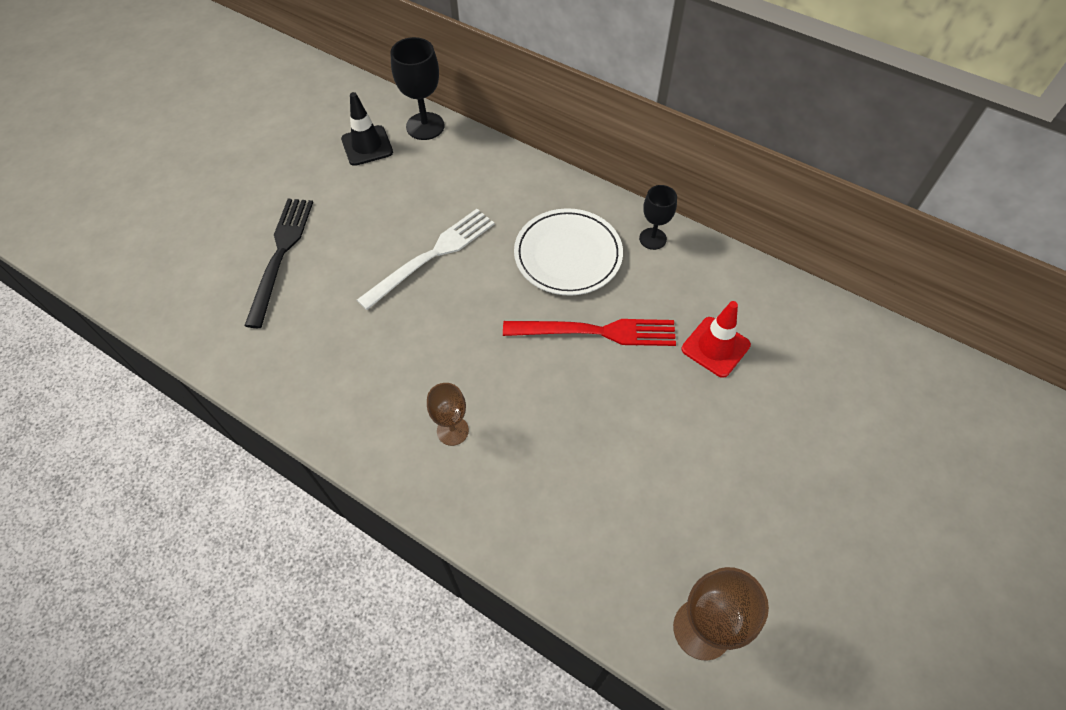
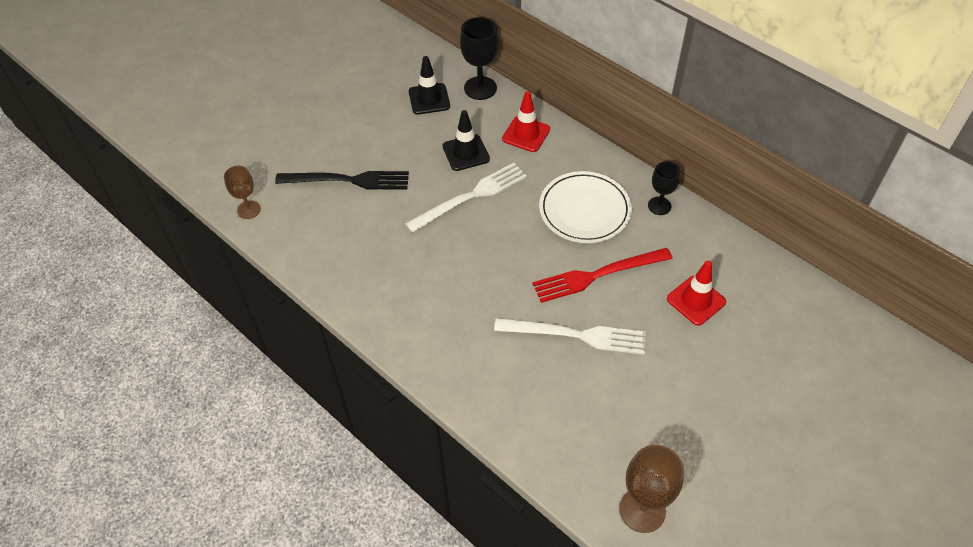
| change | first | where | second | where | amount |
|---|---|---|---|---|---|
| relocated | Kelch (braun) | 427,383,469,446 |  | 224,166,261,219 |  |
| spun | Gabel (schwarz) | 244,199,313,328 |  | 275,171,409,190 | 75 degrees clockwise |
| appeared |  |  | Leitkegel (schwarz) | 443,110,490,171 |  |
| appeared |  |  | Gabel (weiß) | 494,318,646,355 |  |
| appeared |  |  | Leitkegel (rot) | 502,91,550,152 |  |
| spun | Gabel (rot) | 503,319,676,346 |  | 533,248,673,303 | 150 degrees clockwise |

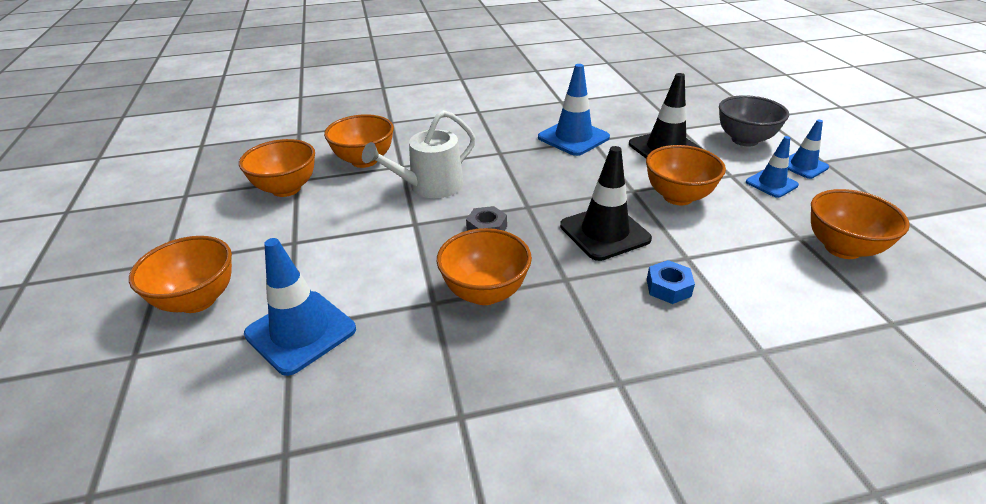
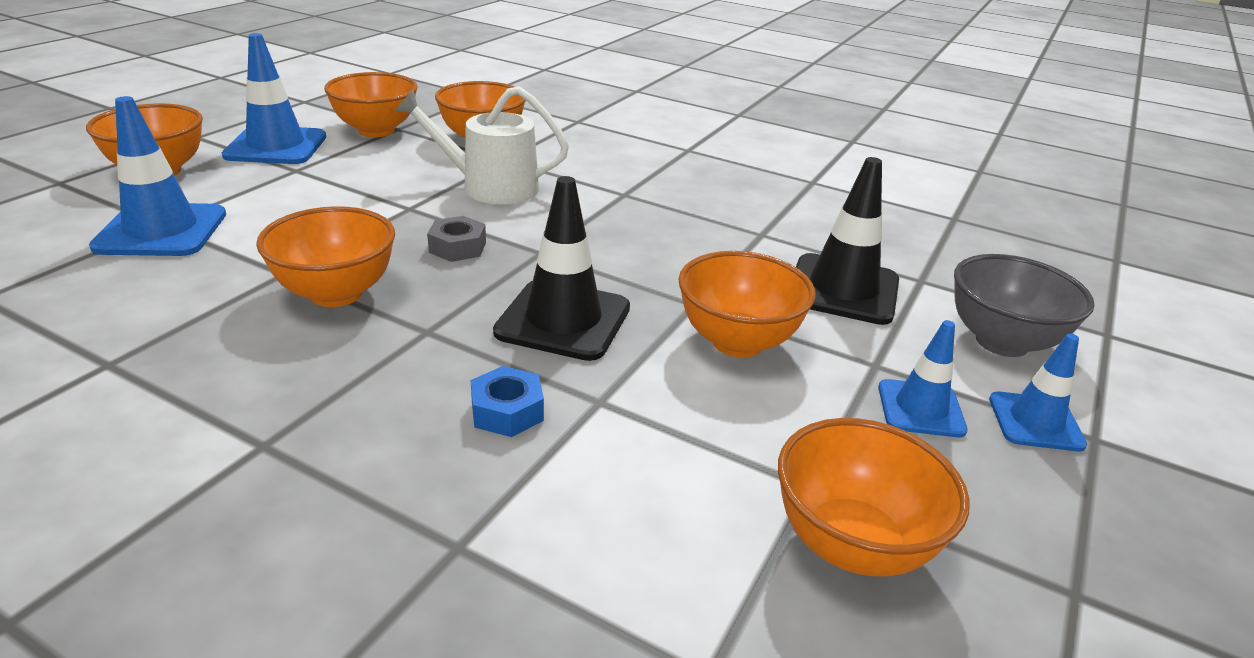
| change | first | where | second | where | amount |
|---|---|---|---|---|---|
| relocated | Leitkegel (blau) | 538,64,610,156 |  | 222,33,326,164 |  |

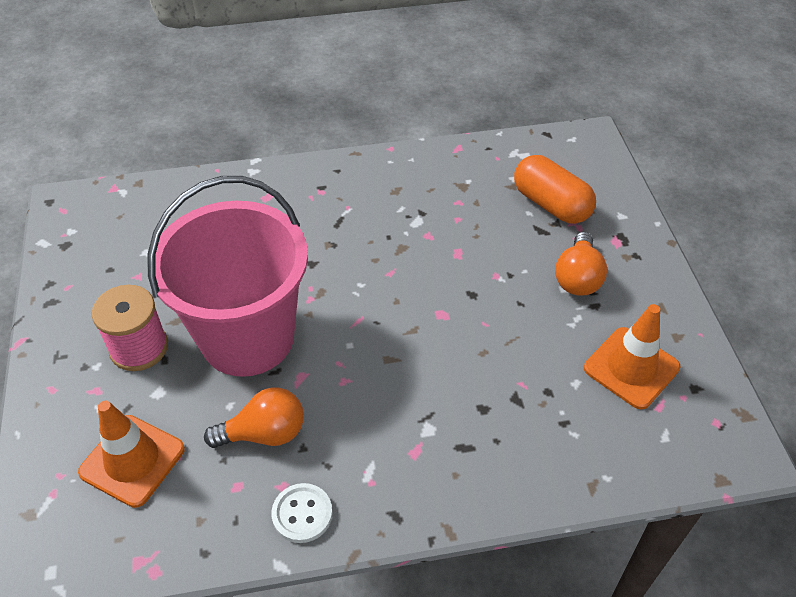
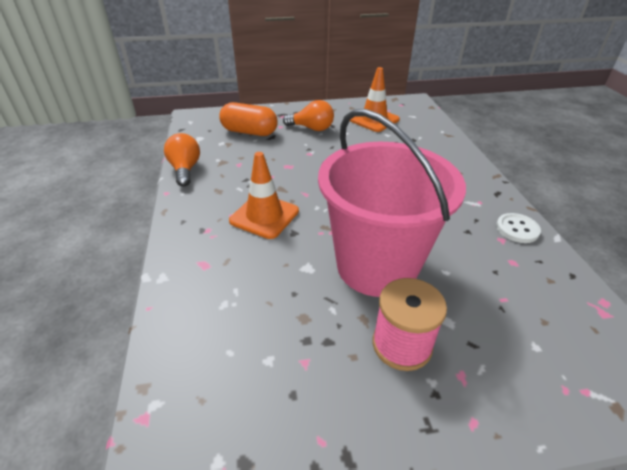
| change | first | where | second | where | amount |
|---|---|---|---|---|---|
| relocated | Glühbirne (orange) | 204,388,304,448 |  | 164,133,200,187 |  |
| spun | Kapsel (orange) | 514,155,596,224 |  | 219,102,278,136 | 60 degrees clockwise |
| relocated | Leitkegel (orange) | 78,401,185,508 |  | 229,152,299,239 |  |

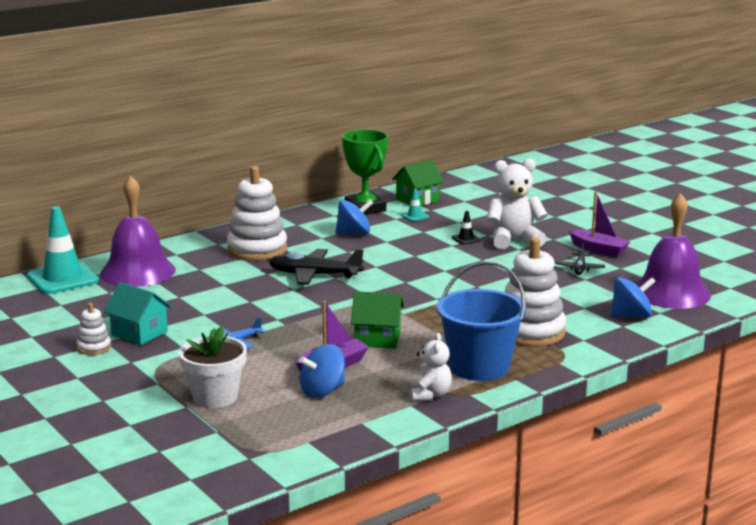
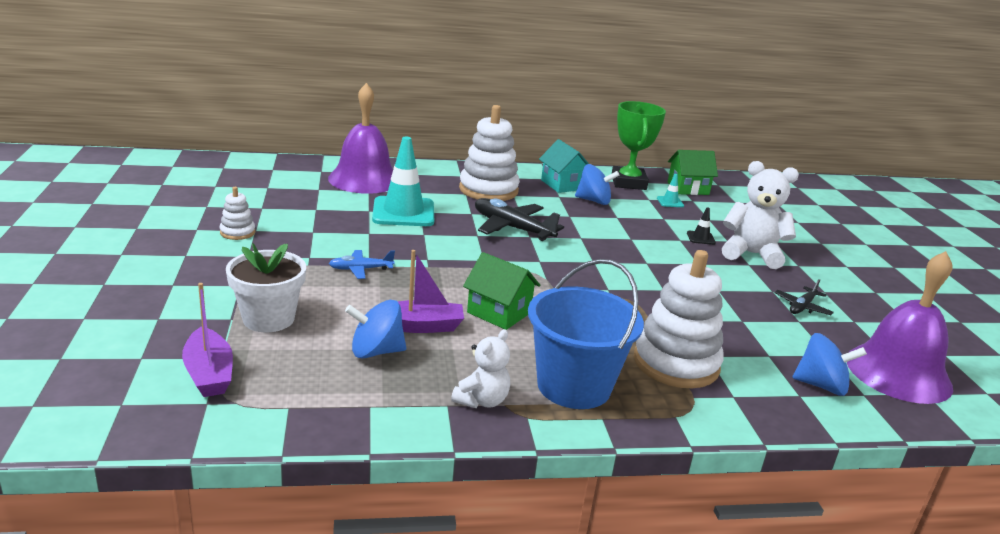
| change | first | where | second | where | amount |
|---|---|---|---|---|---|
| relocated | Boot (lila) | 569,191,630,257 |  | 182,283,233,397 |  |
| relocated | Leitkegel (türkis) | 27,206,99,294 |  | 372,137,434,226 |  |
| relocated | Haus (türkis) | 104,282,172,345 |  | 539,139,589,193 |  |

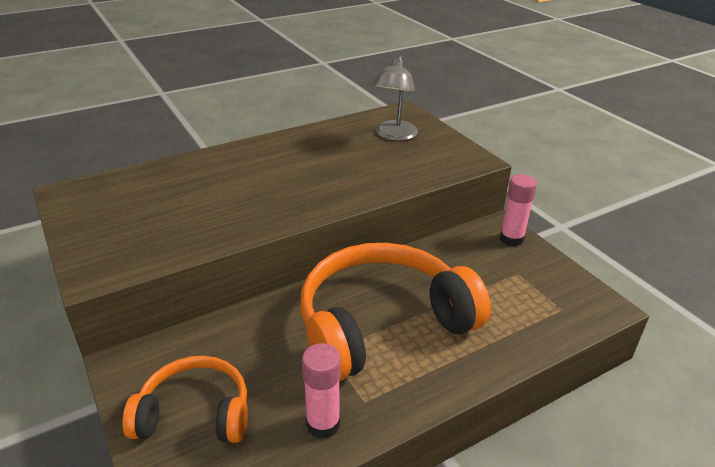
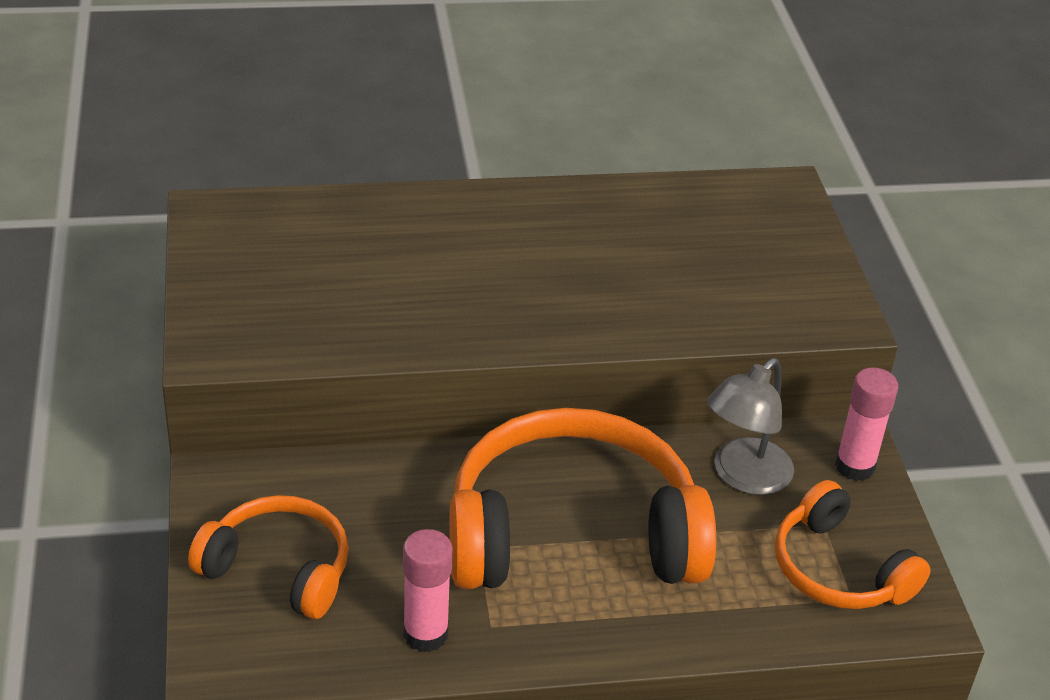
| change | first | where | second | where | amount |
|---|---|---|---|---|---|
| relocated | Lampe (grau) | 373,56,418,141 |  | 707,358,794,495 |  |
| appeared |  |  | Kopfhörer (orange) | 775,480,931,609 |  |

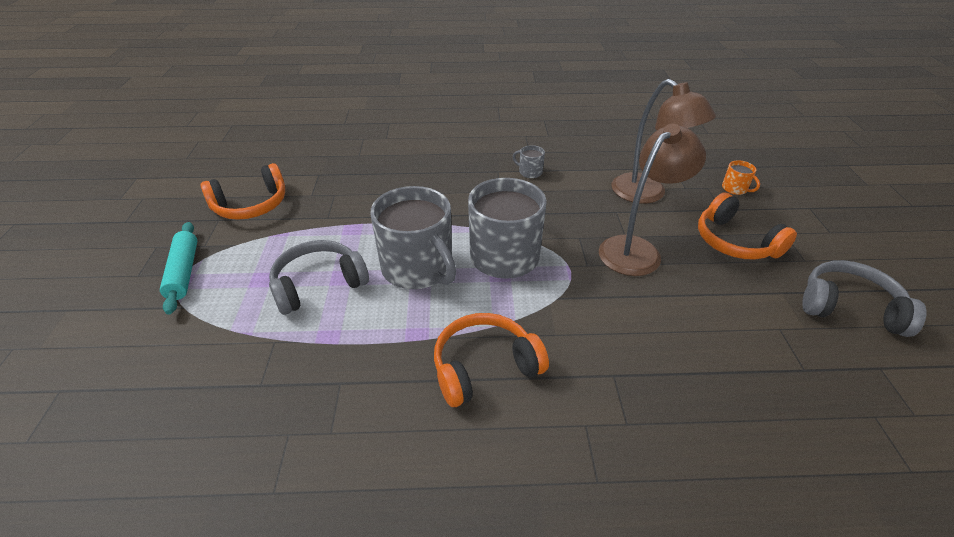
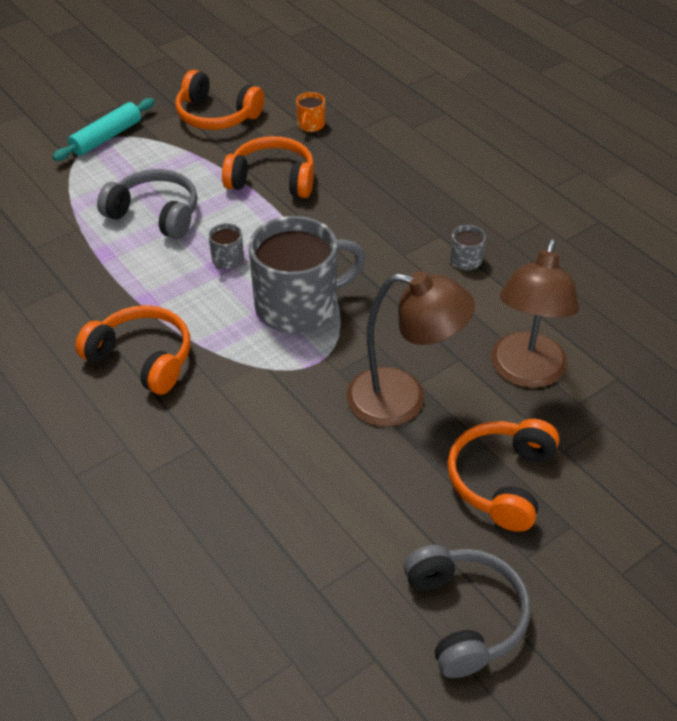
| change | first | where | second | where | amount |
|---|---|---|---|---|---|
| size | Tasse (grau) | 370,186,456,289 |  | 209,223,244,269 | x0.41 |
| appeared |  |  | Kopfhörer (orange) | 222,136,314,198 |  |
| relocated | Tasse (orange) | 722,160,760,195 |  | 296,92,325,132 |  |

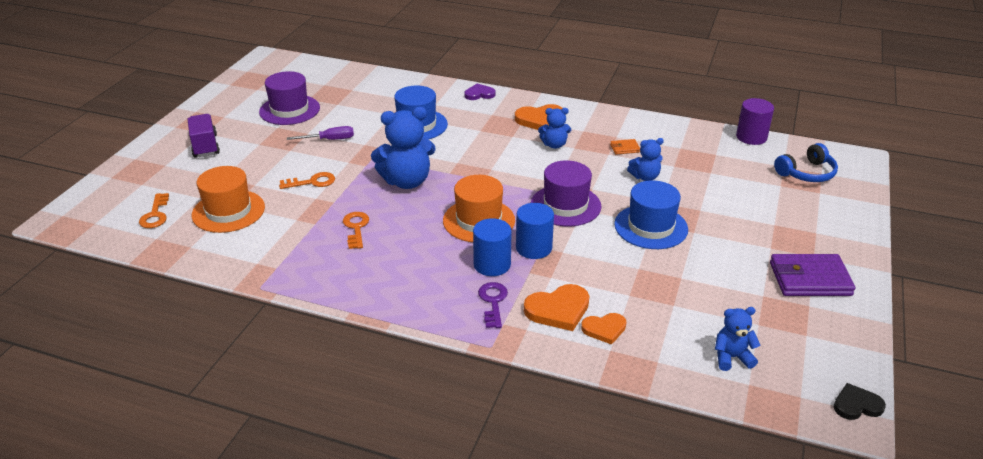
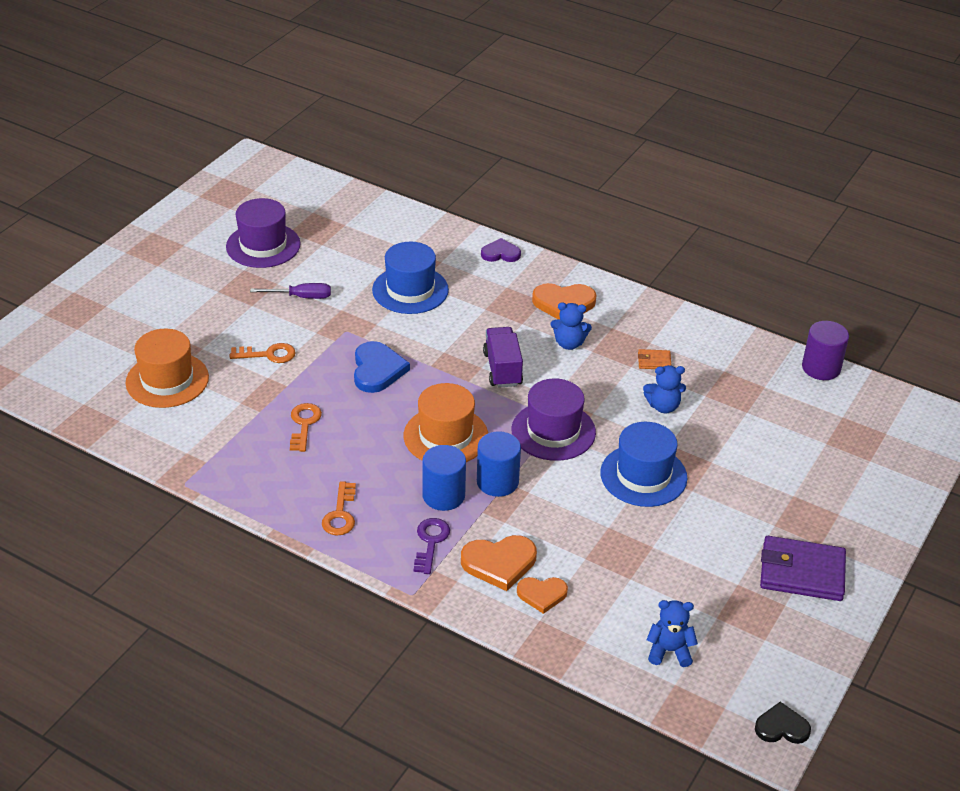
| change | first | where | second | where | amount |
|---|---|---|---|---|---|
| relocated | Schlüssel (orange) | 139,193,169,228 |  | 322,481,356,536 |  |
| exchanged | Teddybär (blau) | 371,107,436,189 | Herz (blau) | 354,341,410,393 |  |
| relocated | Lastwagen (lila) | 187,114,220,158 |  | 483,327,523,388 |  |
| missing | Kopfhörer (blau) | 774,143,838,182 |  |  |  |

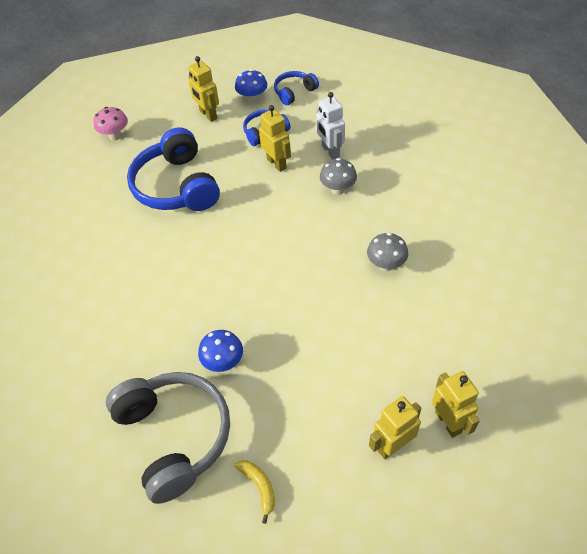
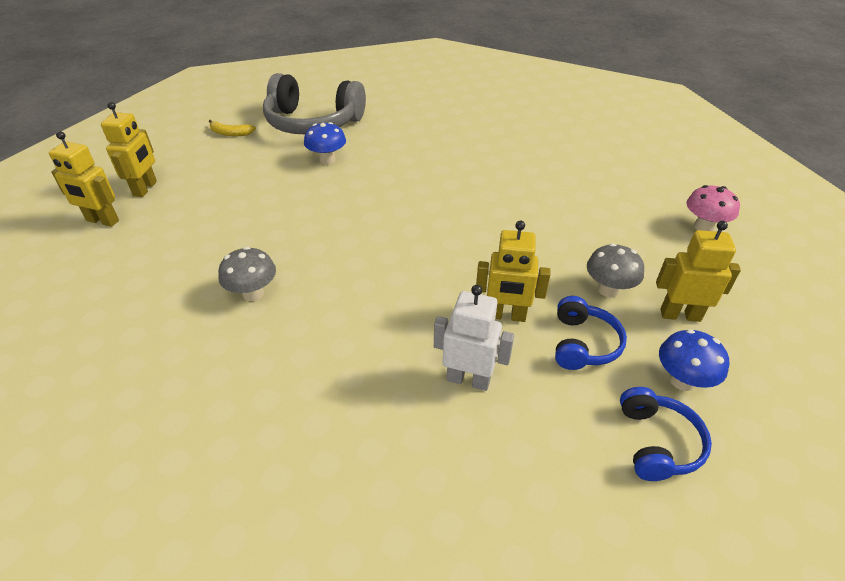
| change | first | where | second | where | amount |
|---|---|---|---|---|---|
| relocated | Pilz (grau) | 320,158,357,195 |  | 587,243,644,298 |  |
| missing | Kopfhörer (blau) | 127,127,220,211 |  |  |  |

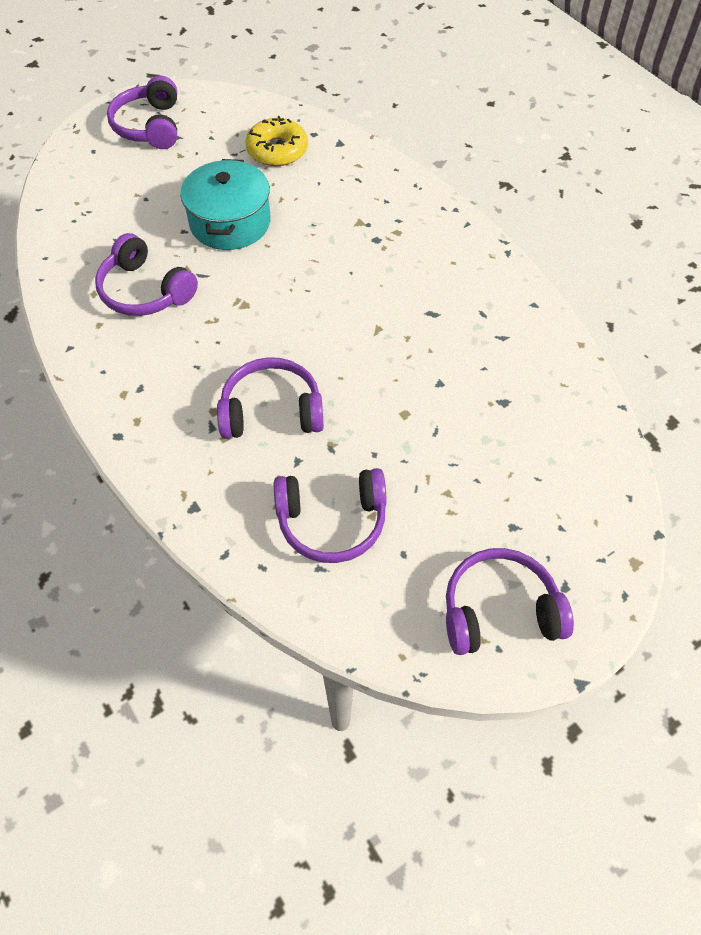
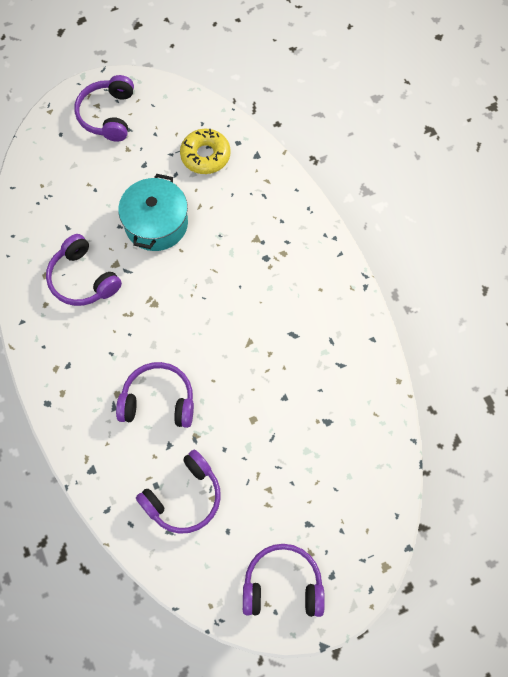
| change | first | where | second | where | amount |
|---|---|---|---|---|---|
| spun | Kopfhörer (lila) | 274,468,386,563 |  | 136,450,221,534 | 45 degrees counterclockwise |

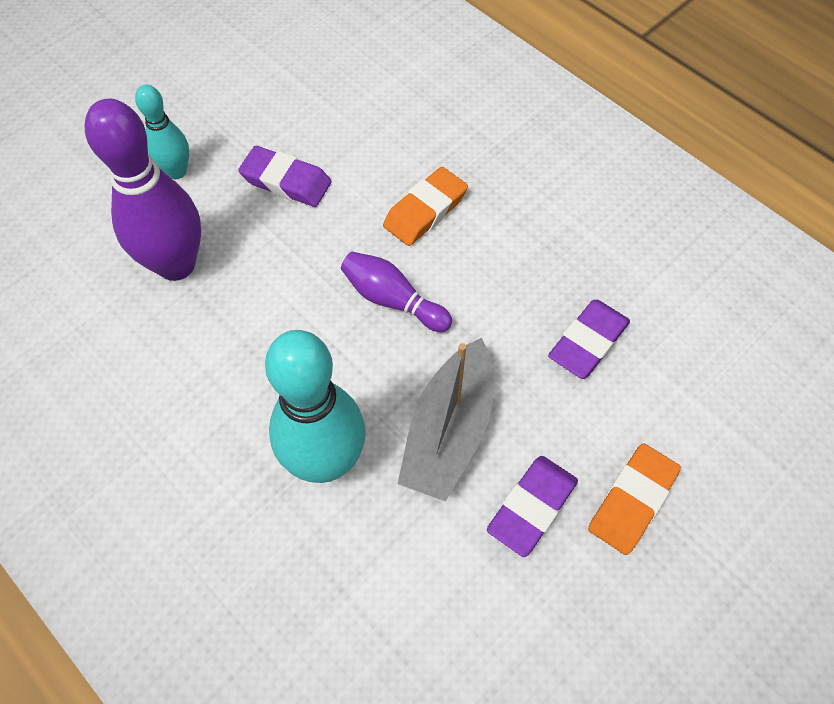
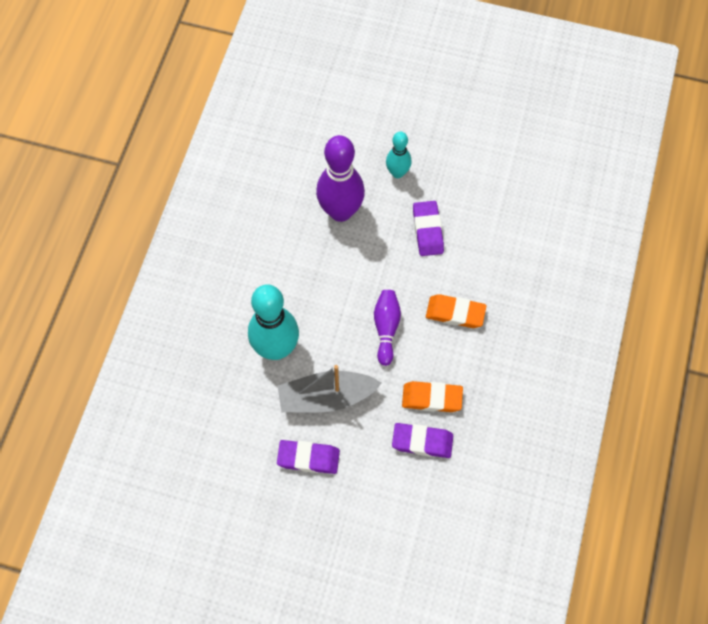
| change | first | where | second | where | amount |
|---|---|---|---|---|---|
| relocated | Radiergummi (orange) | 588,443,681,555 |  | 402,381,463,412 |  |

